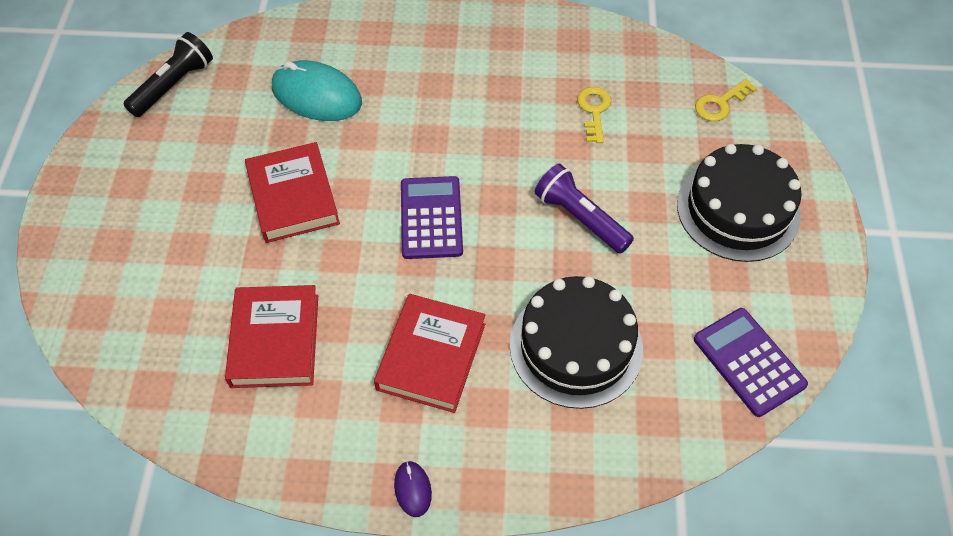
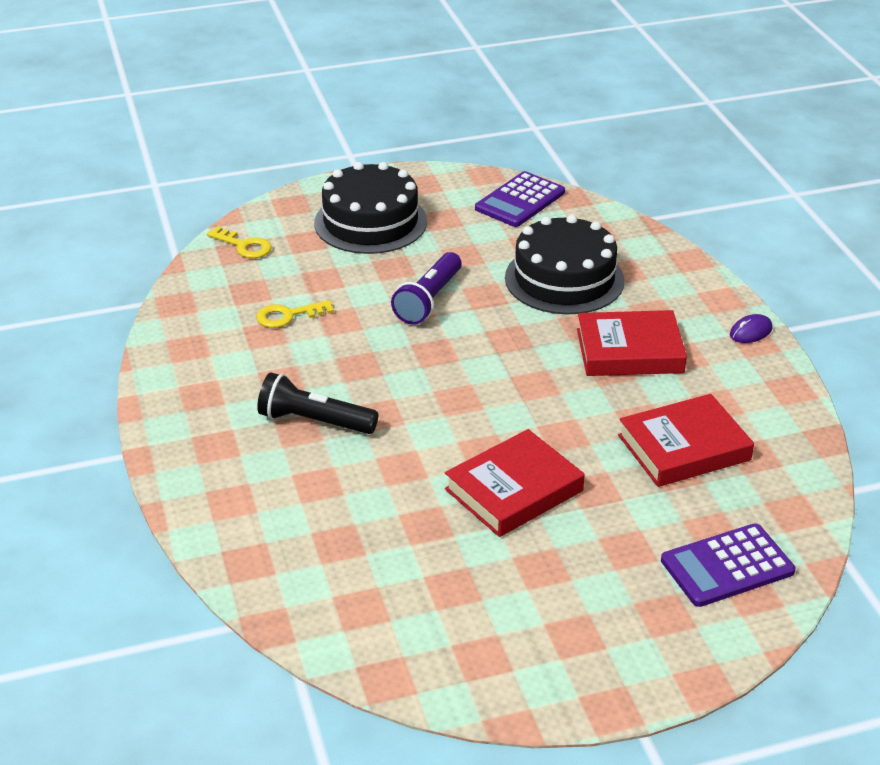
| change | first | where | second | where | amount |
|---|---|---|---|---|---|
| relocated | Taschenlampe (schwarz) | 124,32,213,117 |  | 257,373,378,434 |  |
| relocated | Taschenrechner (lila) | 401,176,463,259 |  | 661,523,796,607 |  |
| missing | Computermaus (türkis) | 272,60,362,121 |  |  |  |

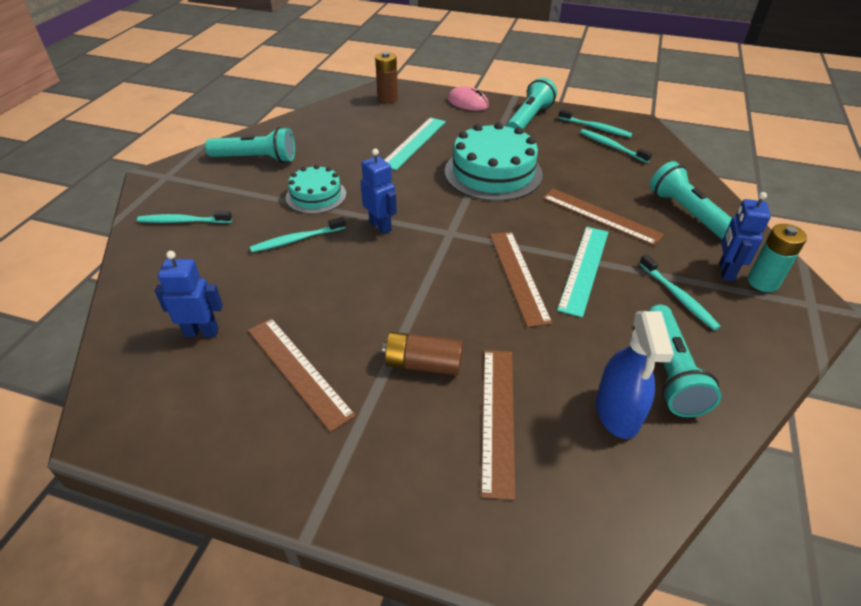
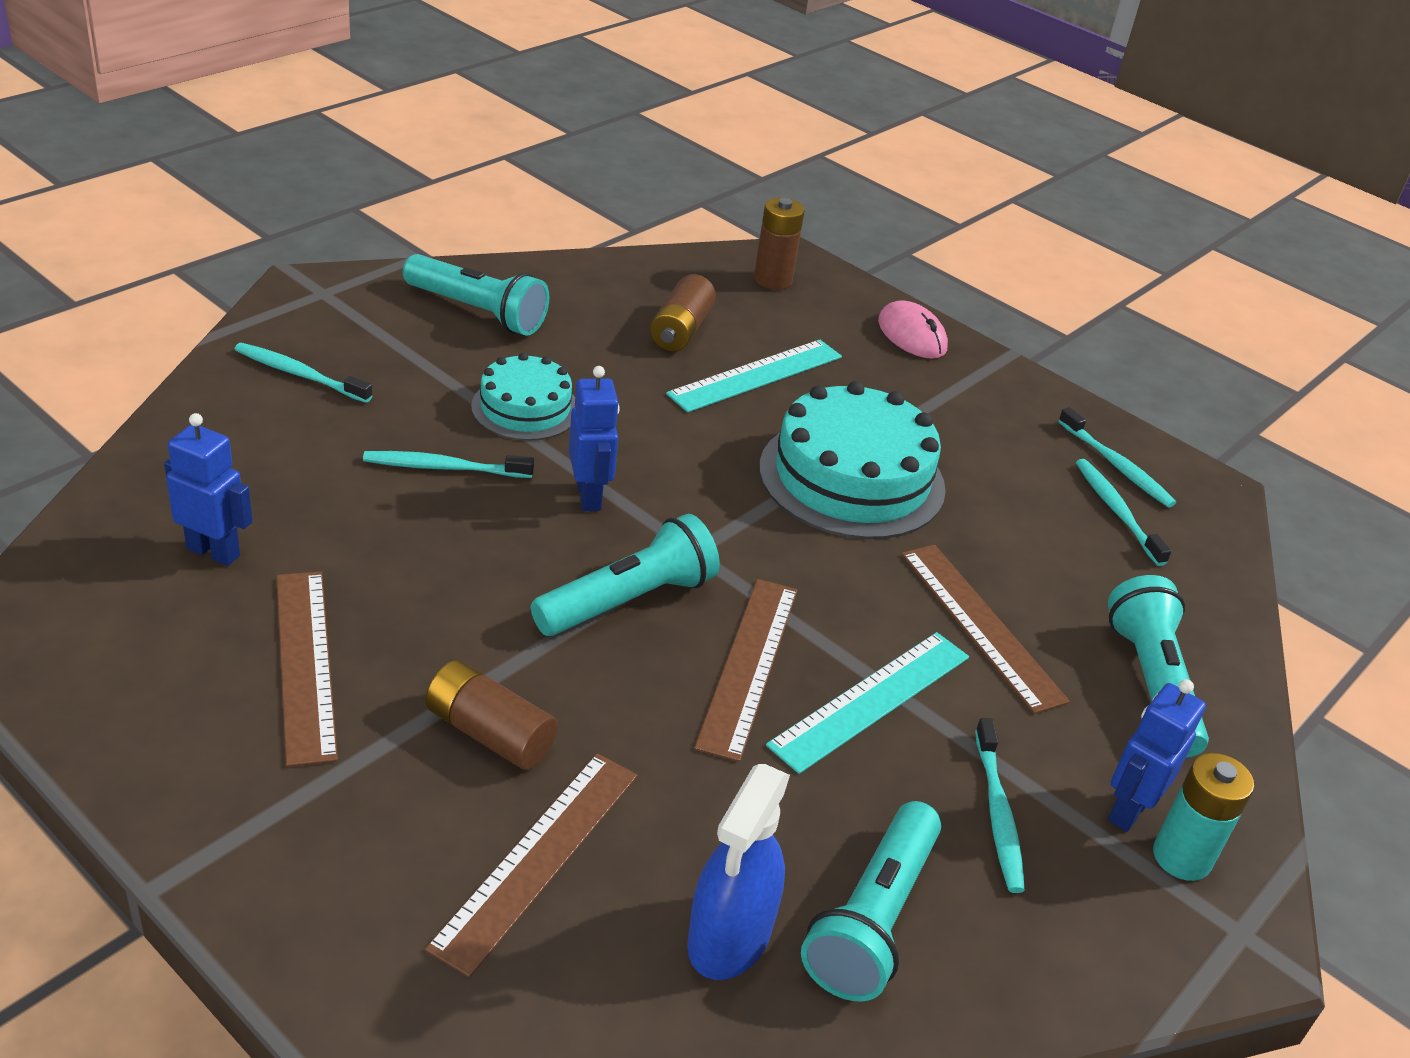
| change | first | where | second | where | amount |
|---|---|---|---|---|---|
| relocated | Taschenlampe (türkis) | 506,77,557,130 |  | 531,514,720,636 |  |
| appeared |  |  | Batterie (braun) | 650,274,716,352 |  |

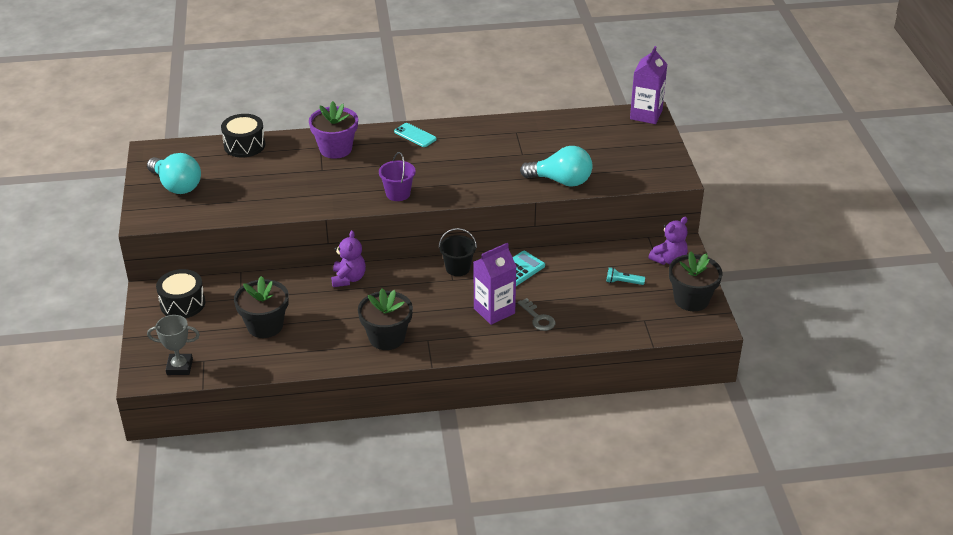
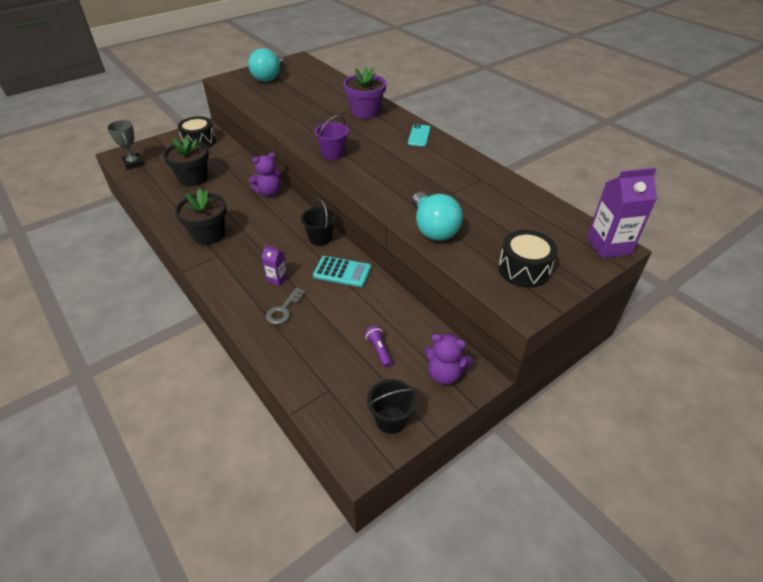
| change | first | where | second | where | amount |
|---|---|---|---|---|---|
| size | Getränkekarton (lila) | 474,243,517,325 |  | 262,245,288,286 | x0.53 |
| colour | Taschenlampe (türkis) | 606,267,645,285 | Taschenlampe (lila) | 365,326,392,367 |  |
| exchanged | Blumentopf (schwarz) | 669,251,722,311 | Eimer (schwarz) | 367,379,417,434 |  |
| relocated | Trommel (schwarz) | 221,114,265,158 |  | 498,230,558,288 |  |

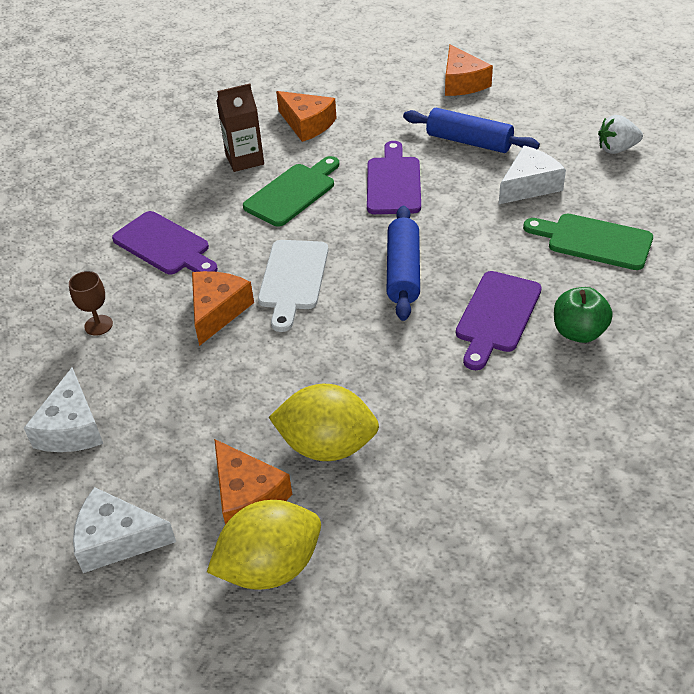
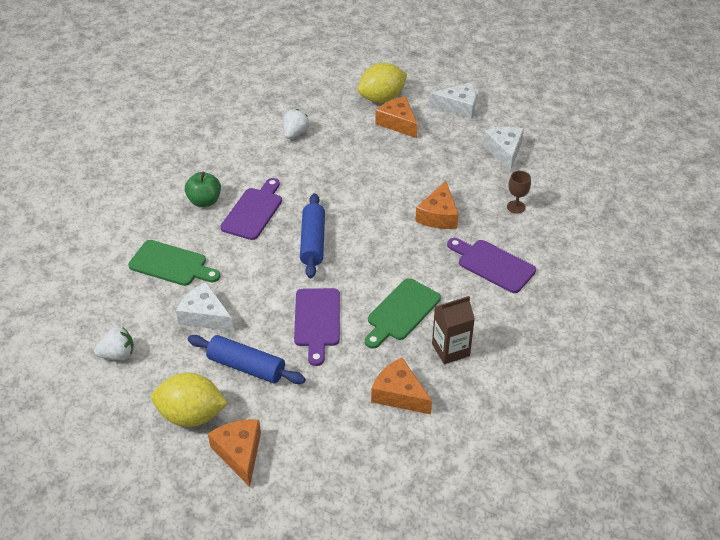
| change | first | where | second | where | amount |
|---|---|---|---|---|---|
| relocated | Zitrone (gelb) | 269,384,379,461 |  | 151,373,228,427 |  |
| spun | Käse (weiß) | 499,145,566,204 |  | 176,282,234,331 | 75 degrees clockwise |
| appeared |  |  | Erdbeere (weiß) | 283,109,309,139 |  |
| missing | Schneidebrett (weiß) | 258,240,328,332 |  |  |  |

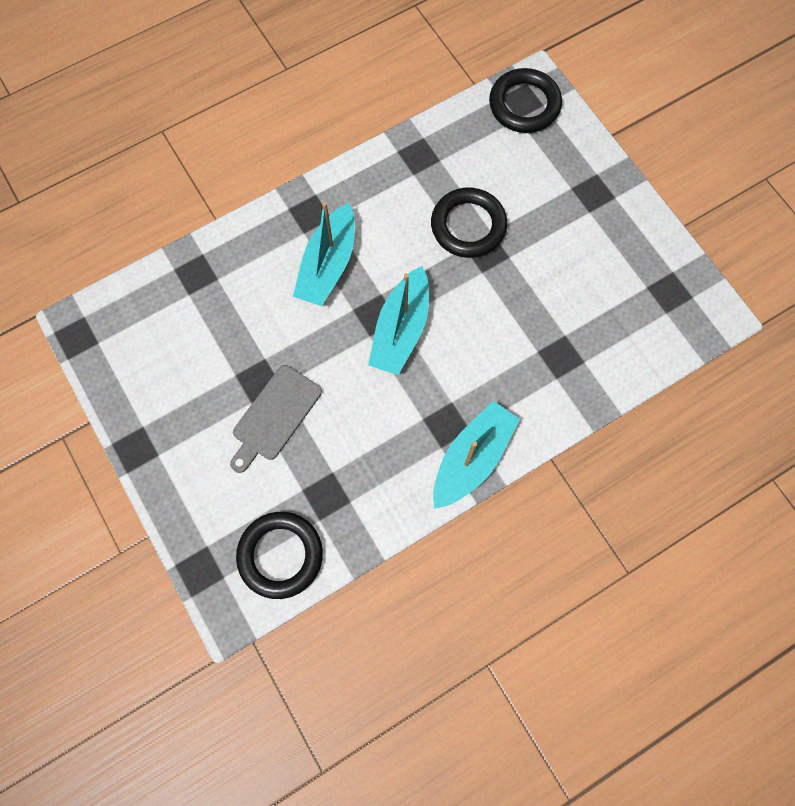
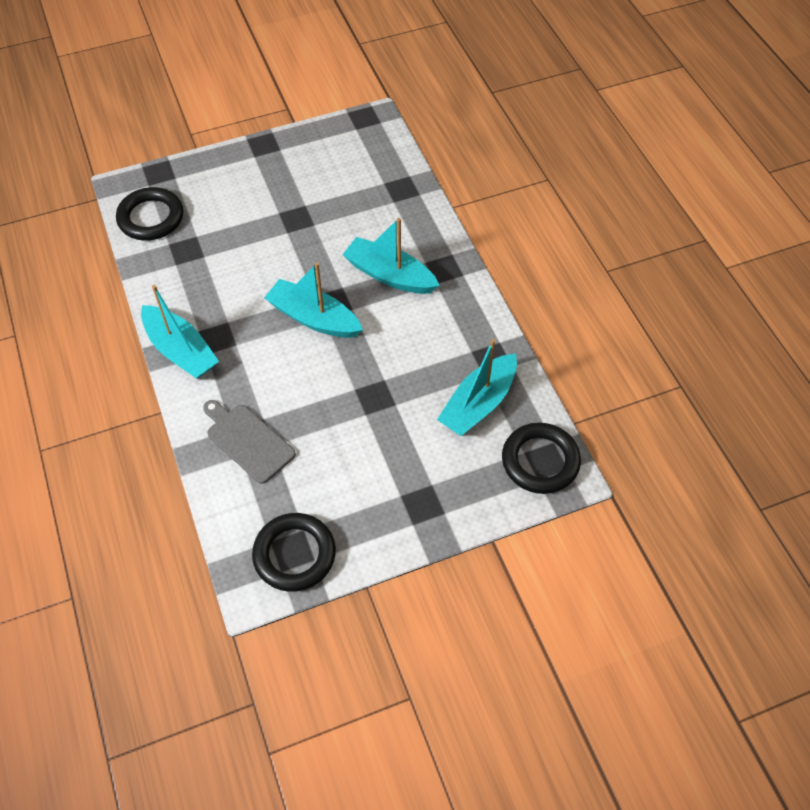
| change | first | where | second | where | amount |
|---|---|---|---|---|---|
| relocated | Schneidebrett (grau) | 230,365,322,473 |  | 203,400,296,484 |  |
| relocated | Ring (schwarz) | 431,188,507,258 |  | 252,513,336,592 |  |
| appeared |  |  | Boot (türkis) | 437,339,517,436 |  |

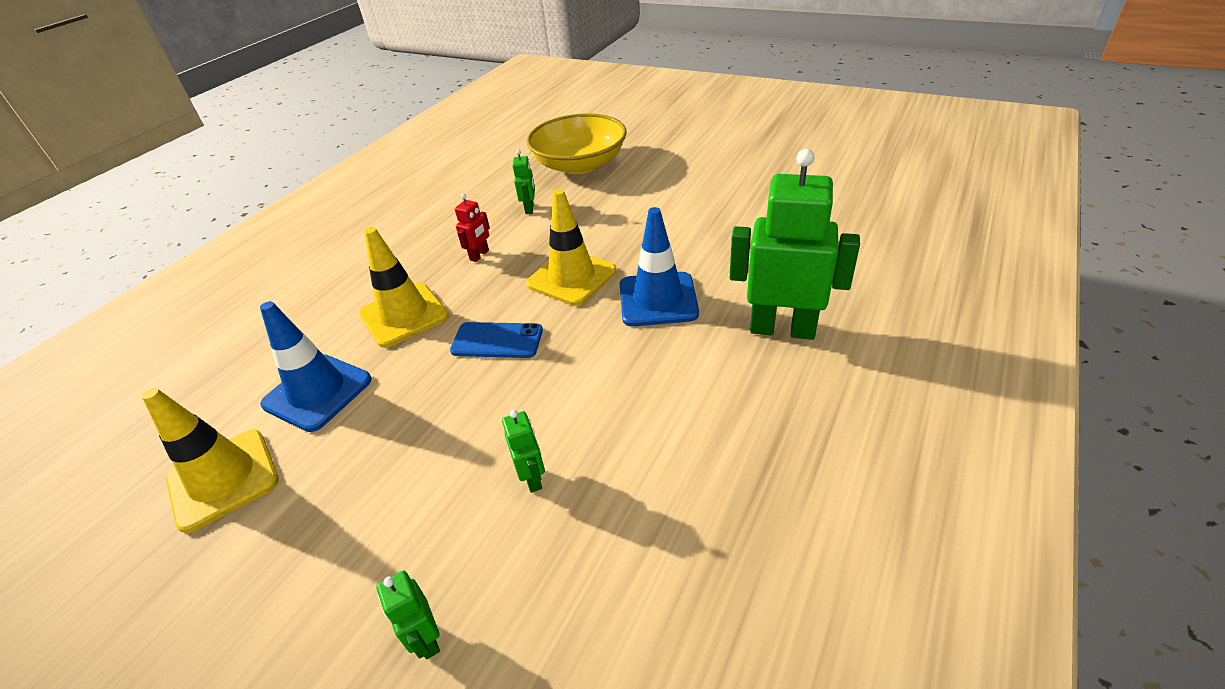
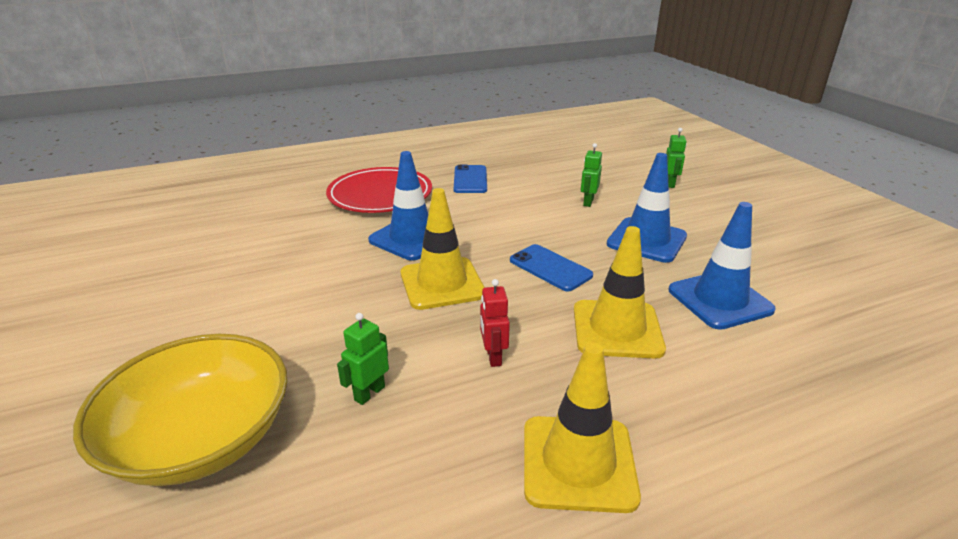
| change | first | where | second | where | amount |
|---|---|---|---|---|---|
| exchanged | Roboter (grün) | 730,149,860,340 | Teller (rot) | 326,167,432,213 |  |
| appeared |  |  | Handy (blau) | 454,165,487,193 |  |
| spun | Roboter (rot) | 455,194,490,262 |  | 480,279,510,367 | 75 degrees counterclockwise |
| relocated | Leitkegel (gelb) | 142,388,279,533 |  | 524,343,641,513 |  |
| appeared |  |  | Leitkegel (blau) | 607,153,687,263 |  |

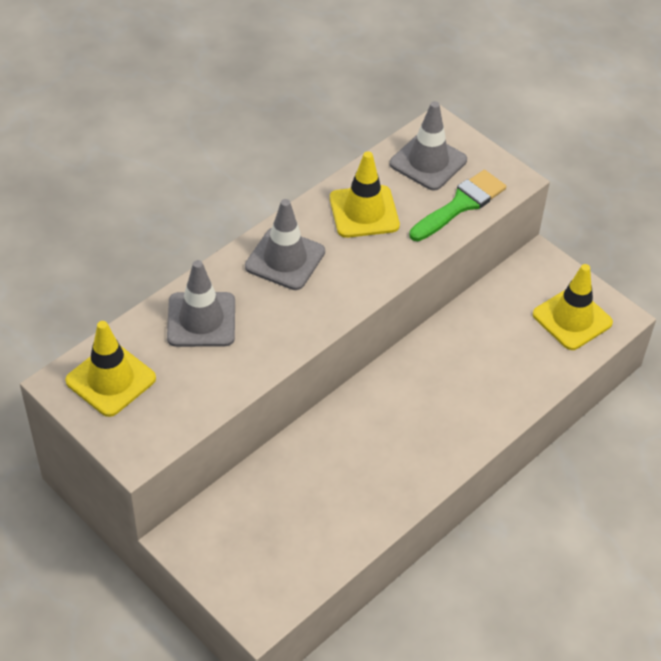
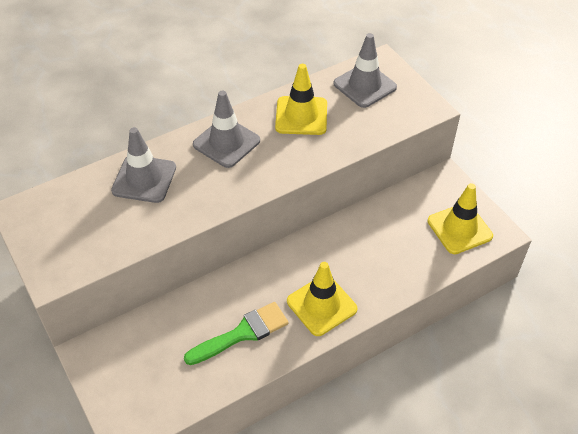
| change | first | where | second | where | amount |
|---|---|---|---|---|---|
| relocated | Pinsel (grün) | 409,170,506,241 |  | 184,302,289,365 |  |
| relocated | Leitkegel (gelb) | 65,321,156,417 |  | 287,262,358,336 |  |

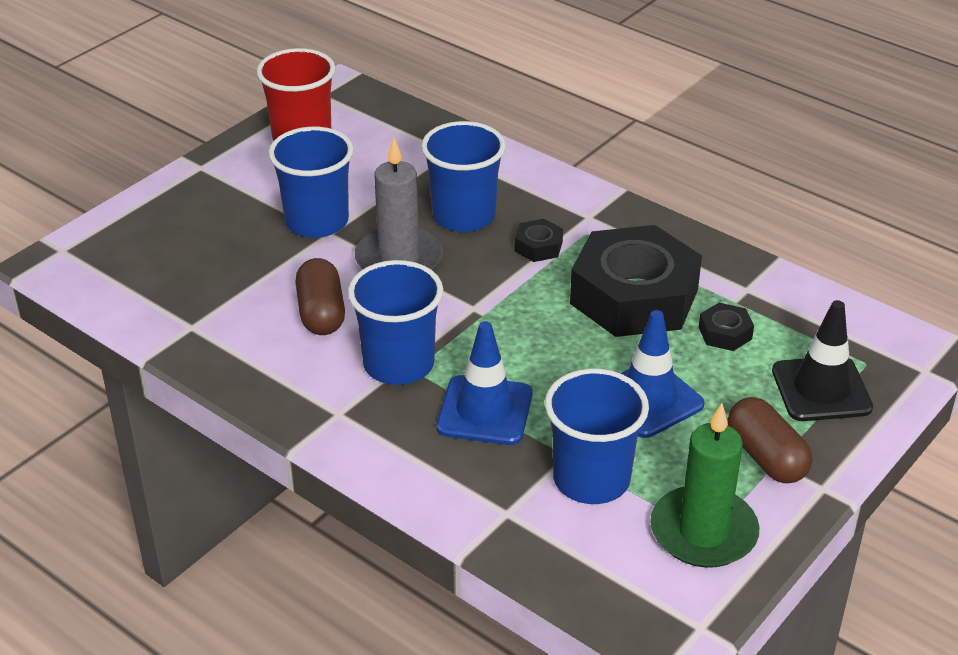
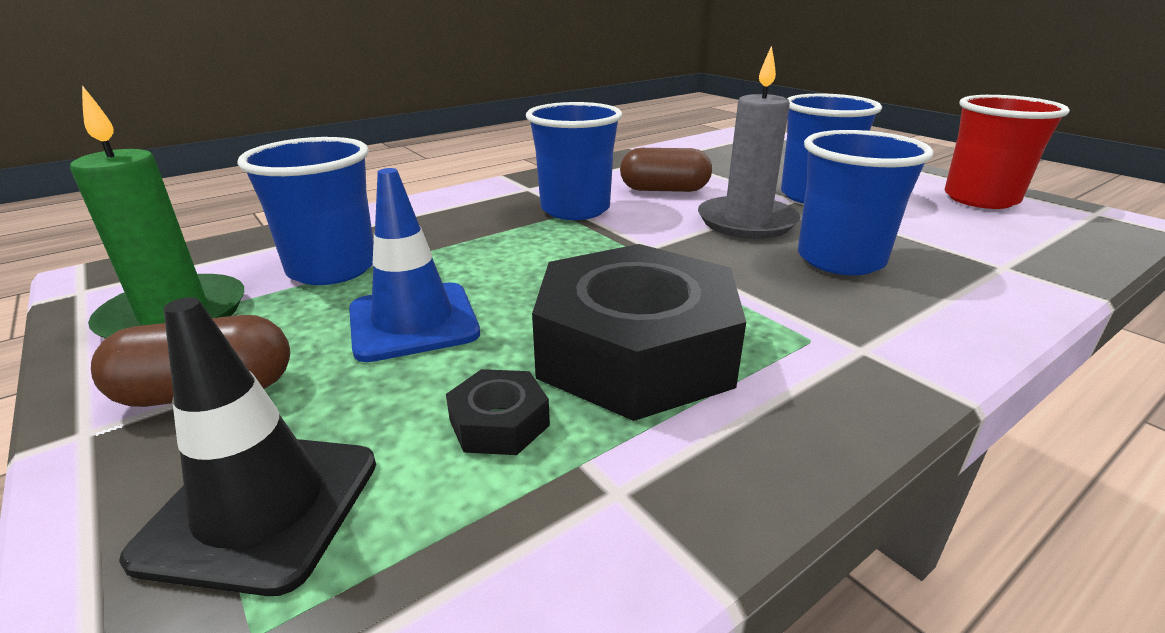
| change | first | where | second | where | amount |
|---|---|---|---|---|---|
| missing | Leitkegel (blau) | 437,321,533,445 |  |  |  |
| missing | Sechskantmutter (schwarz) | 515,219,563,262 |  |  |  |

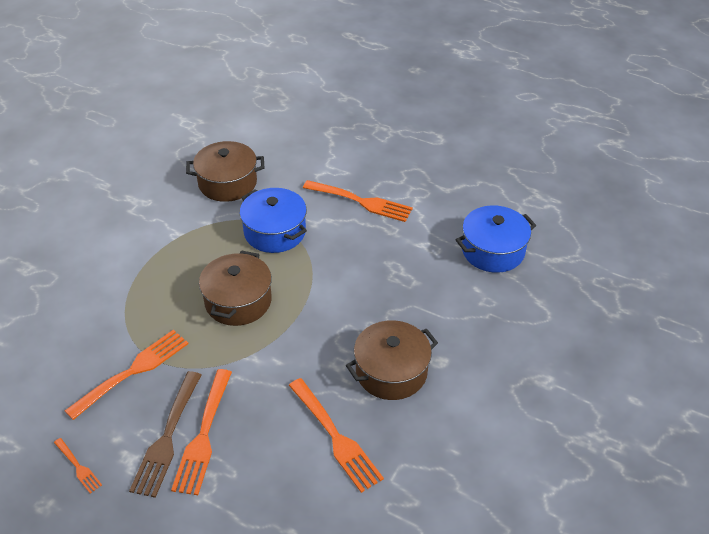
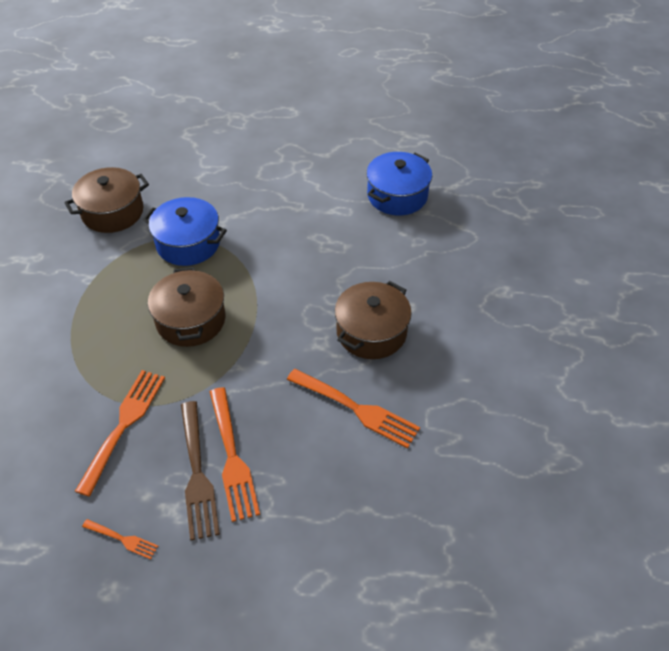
| change | first | where | second | where | amount |
|---|---|---|---|---|---|
| missing | Gabel (orange) | 303,180,413,222 |  |  |  |

